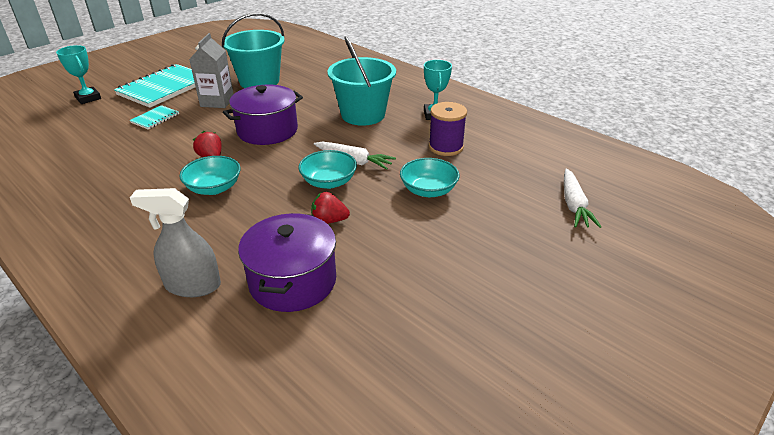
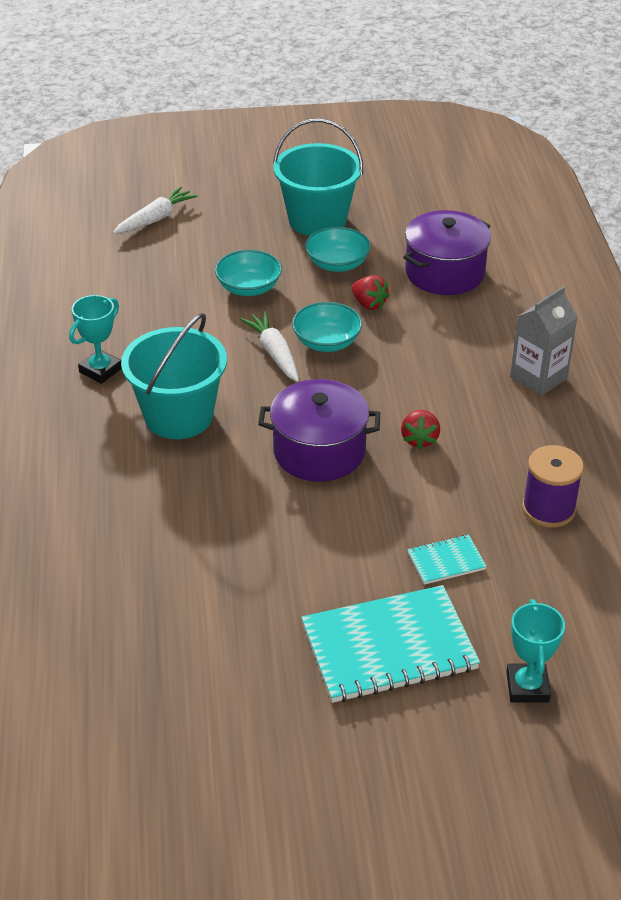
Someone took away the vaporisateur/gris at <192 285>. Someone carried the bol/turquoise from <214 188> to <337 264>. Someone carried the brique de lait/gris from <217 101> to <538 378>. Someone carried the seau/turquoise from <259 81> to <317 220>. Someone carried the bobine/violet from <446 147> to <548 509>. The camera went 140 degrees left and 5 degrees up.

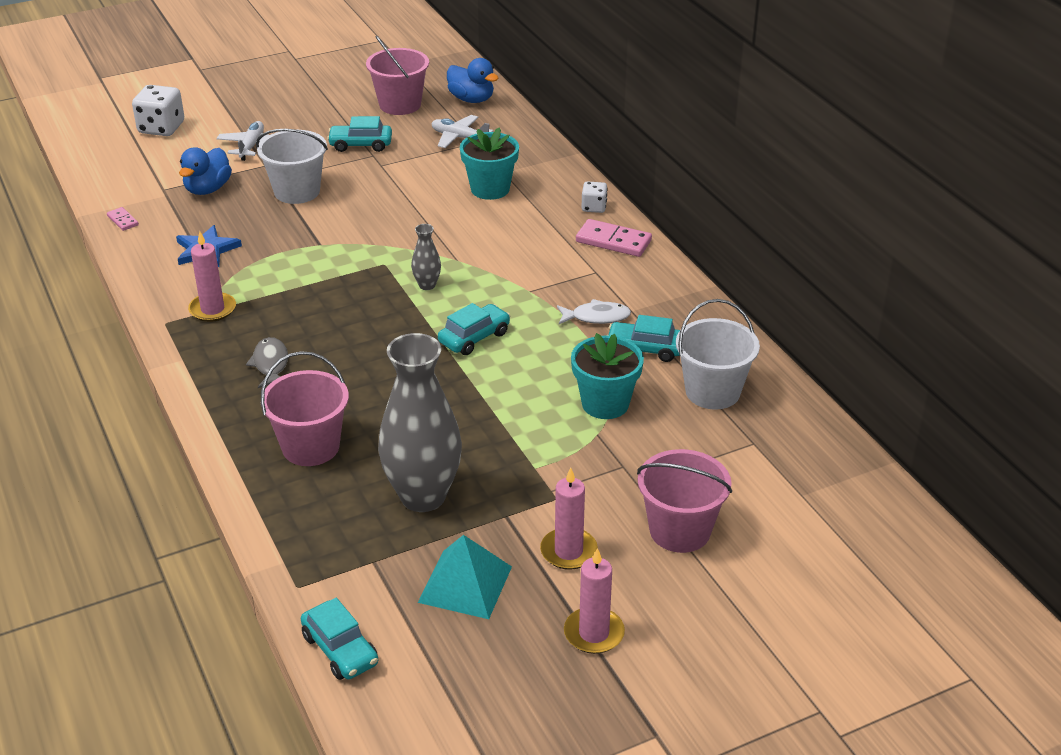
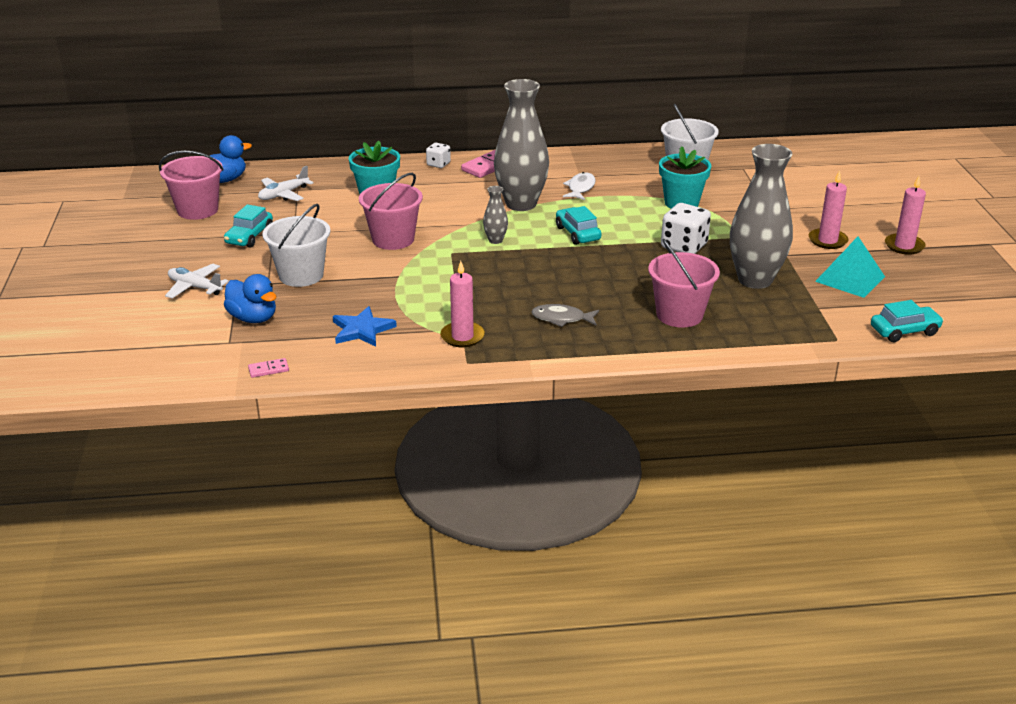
Someone took away the voiture/turquoise at <645 349>. Someone put down the vase/gris at <521 204>. Someone carried the dé/blanc from <161 128> to <684 246>. Someone carried the seau/rose from <680 530> to <393 239>. The camera went 70 degrees left and 5 degrees down.

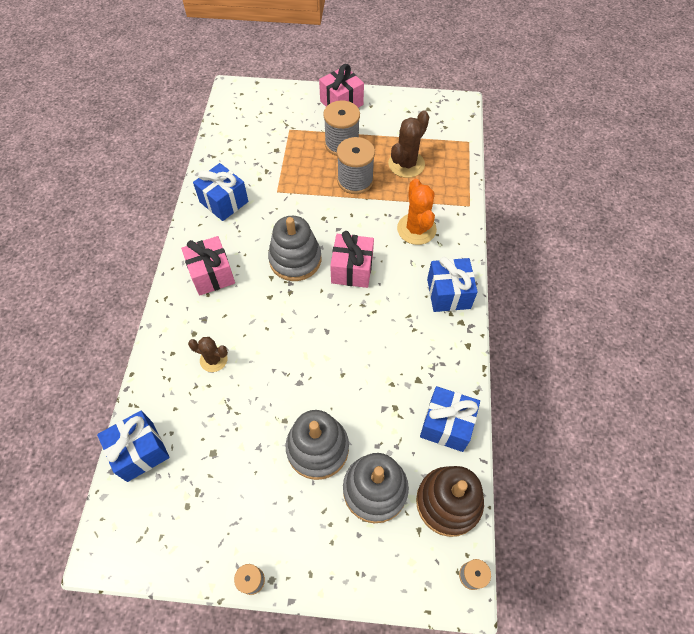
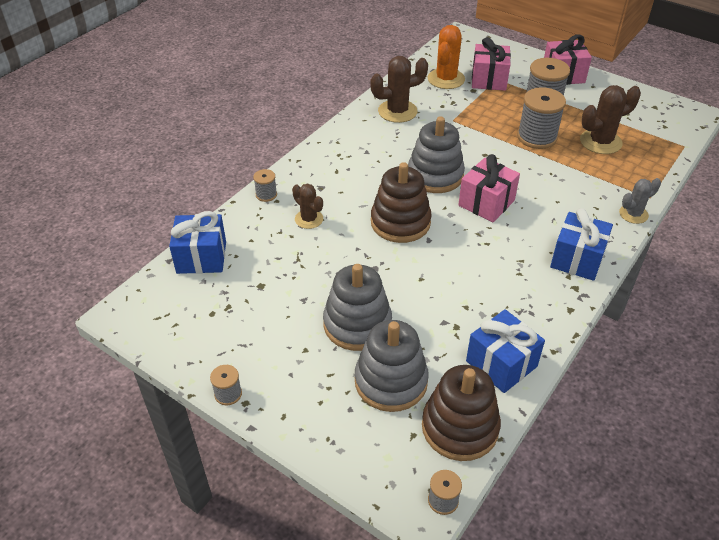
Someone put down the bobine/gris at <266 195>. Someone put down the jouet à empiler/marron at <400 222>. Someone put down the cactus/gris at <633 214>. Someone carried the cadeau/rose from <212 274> to <489 80>. Someone carried the cactus/orange from <416 229> to <446 79>. Someone swapped the cadeau/bleu at <224 202> for the cactus/marron at <397 111>. The camera went 30 degrees right and 15 degrees down.

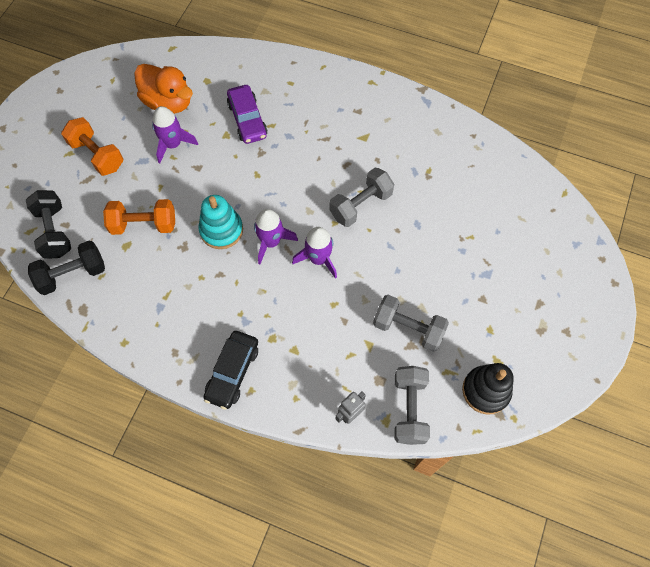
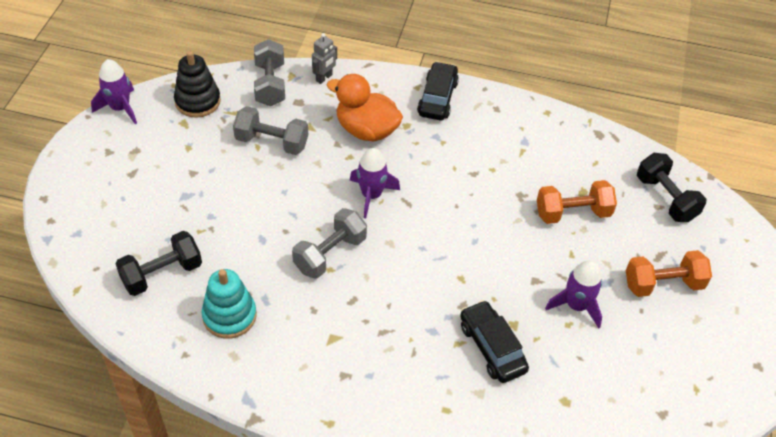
Someone carried the haltère/noir from <72 274> to <162 274>. Someone carried the canard/orange from <168 102> to <366 130>. Someone carried the jouet à empiler/turquoise from <221 230> to <229 316>. Someone carried the fusée/violet from <271 242> to <120 108>. Someone repainted the voiture/violet at <247 120>, which became the voiture/noir at <492 347>. Someone rotated the haltère/orange at <97 155> by 45 degrees counterclockwise. The camera went 170 degrees right and 15 degrees down.

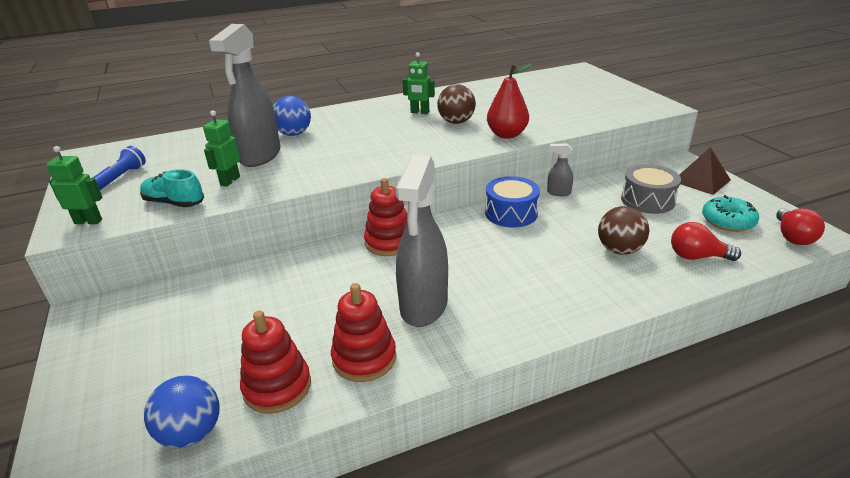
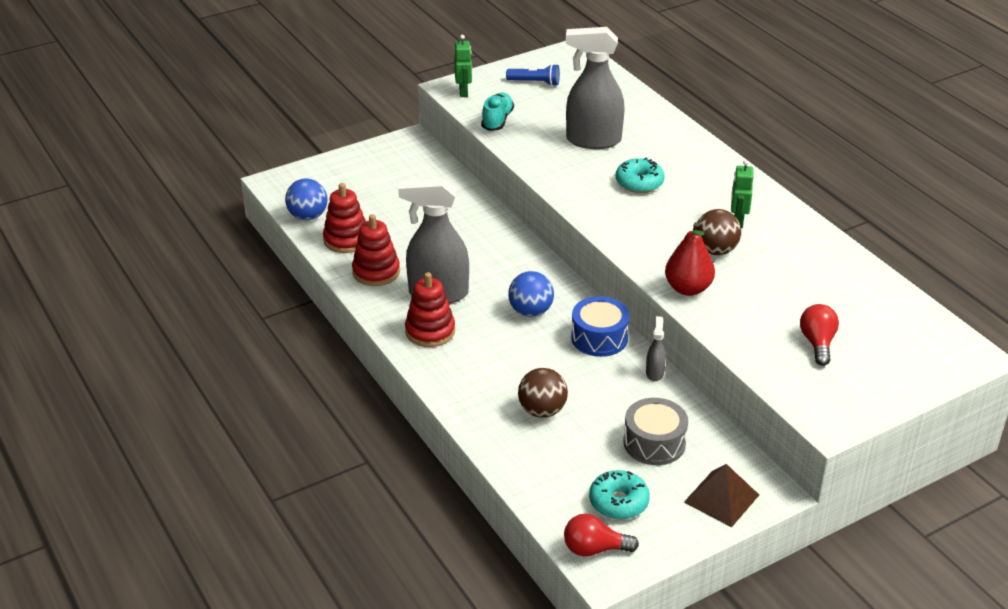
Someone took away the robot/vert at <230 181>. Someone put down the beignet/turquoise at <639 183>. Someone carried the balle/bleu from <294 134> to <530 311>. Someone carried the jouet à empiler/rouge from <389 242> to <430 331>. Someone carried the ampoule/rouge from <697 257> to <817 343>. The camera went 80 degrees right and 5 degrees up.

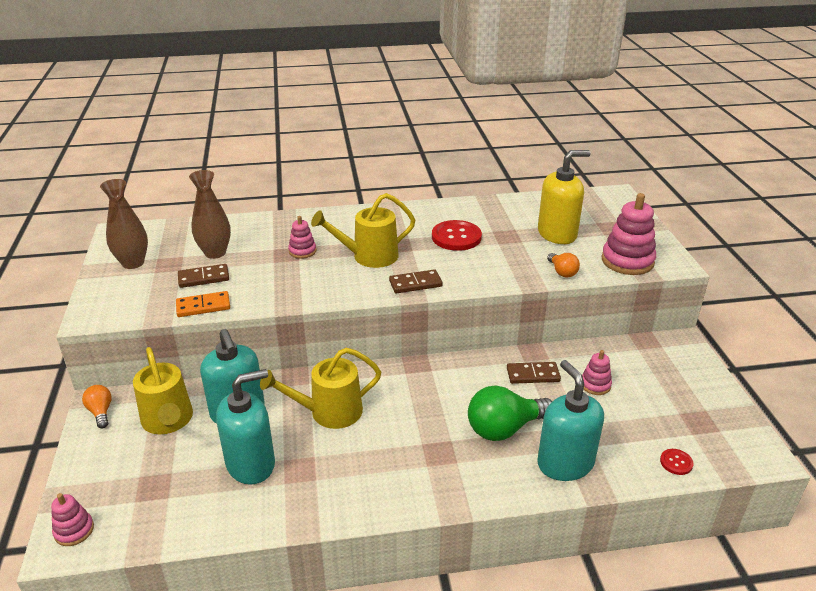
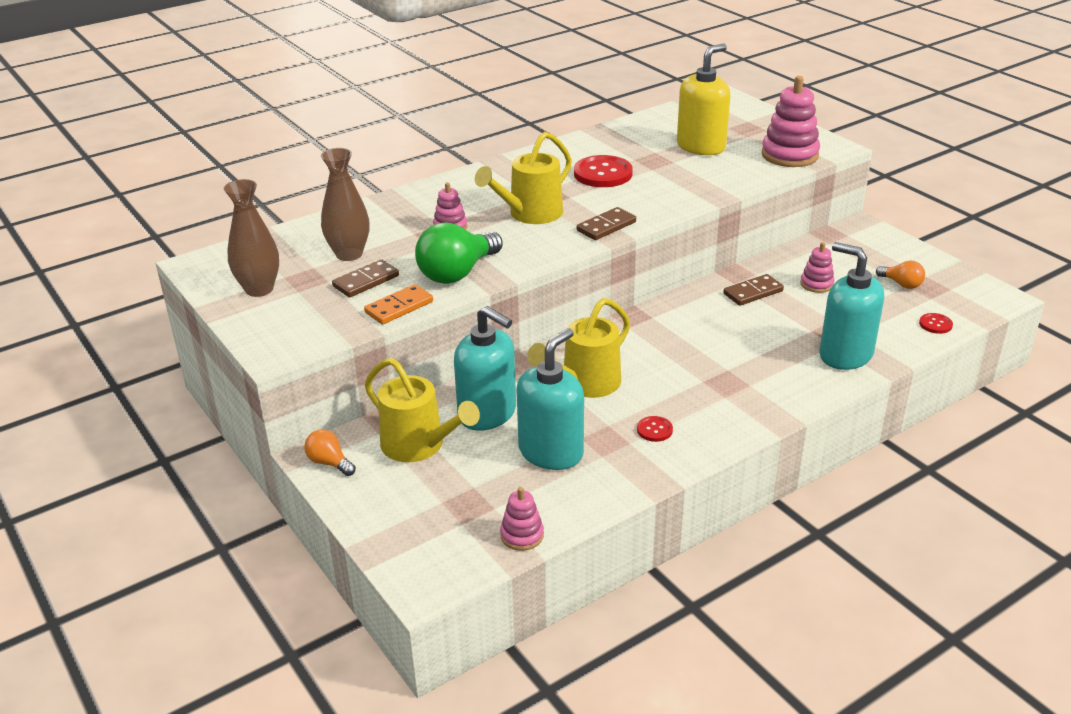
Someone put down the bouton/rouge at <654 430>. Someone carried the jouet à empiler/rose from <74 530> to <522 535>. Someone carried the ampoule/vert from <504 428> to <457 273>. Someone carried the ampoule/orange from <562 272> to <901 284>. The camera went 25 degrees left and 0 degrees up.

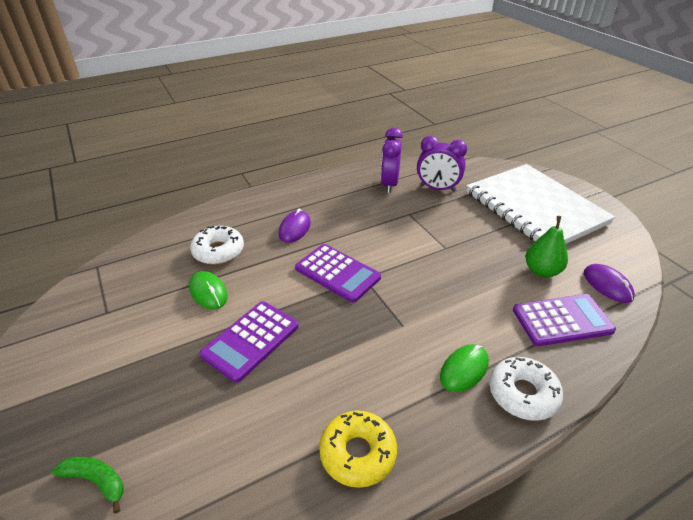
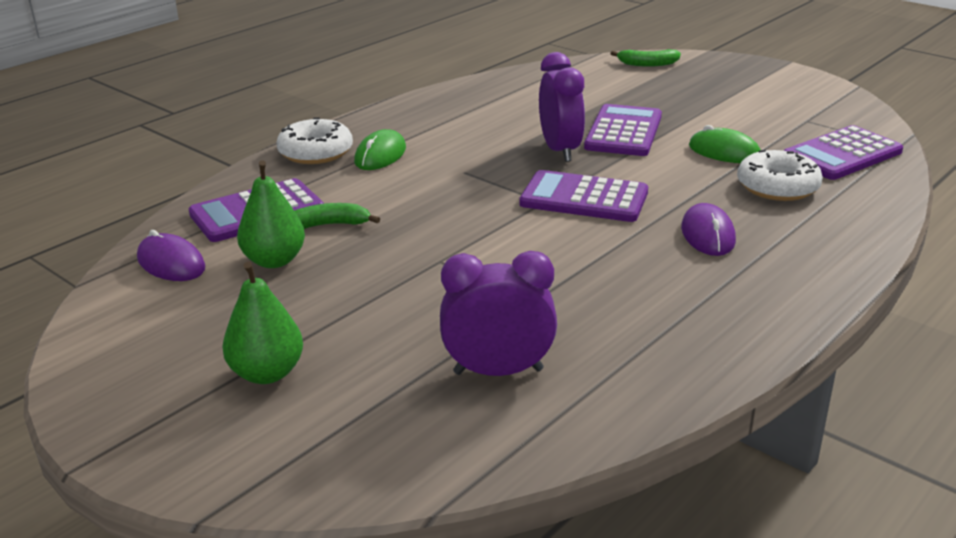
Someone took away the beignet/jaune at <357 453>. Someone put down the banane/vert at <329 225>. Someone put down the calculatrice/violet at <842 154>. Someone carried the réveil/violet from <389 184> to <560 150>. Someone swapped the carnet/blanc at <535 208> for the poire/vert at <267 373>. The camera went 160 degrees right and 10 degrees down.

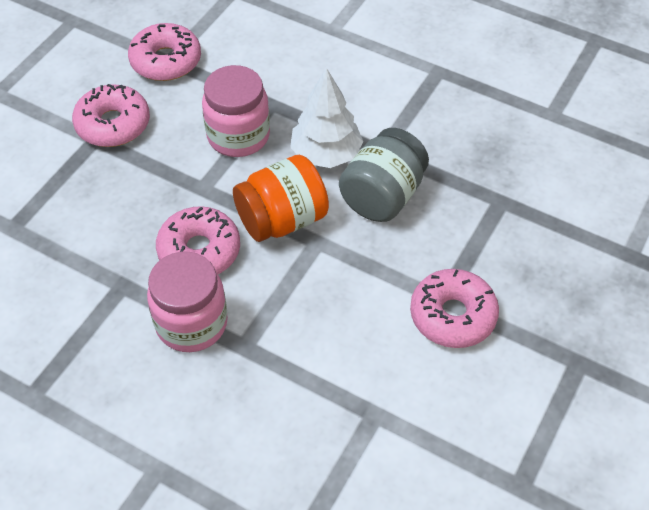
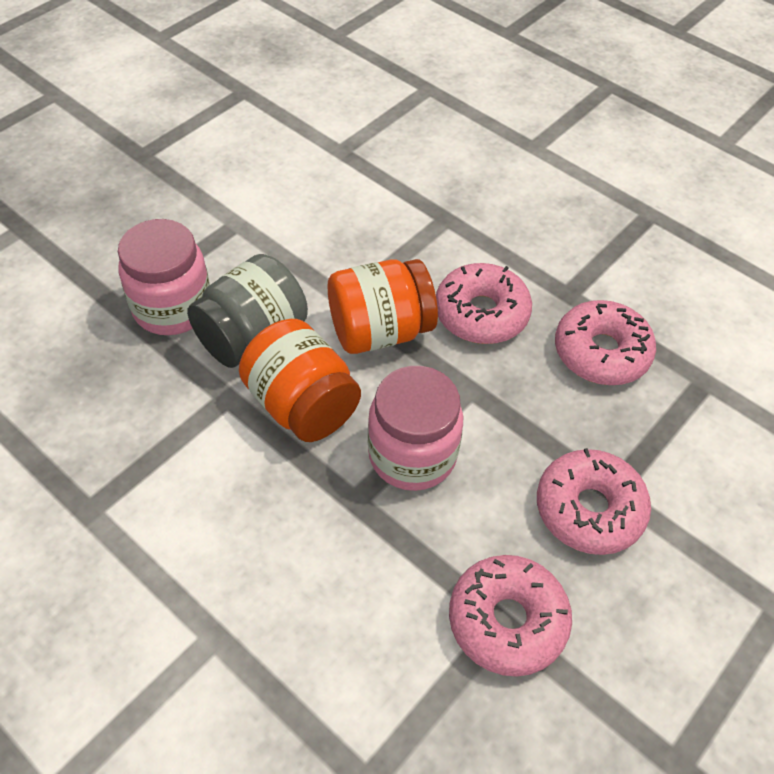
Someone carried the bocal/rose from <191 323> to <172 308>. Someone carried the beignet/rose from <452 315> to <601 352>. Someone swapped the arbre/blanc at <326 154> for the bocal/orange at <302 405>. The camera went 170 degrees left and 0 degrees up.

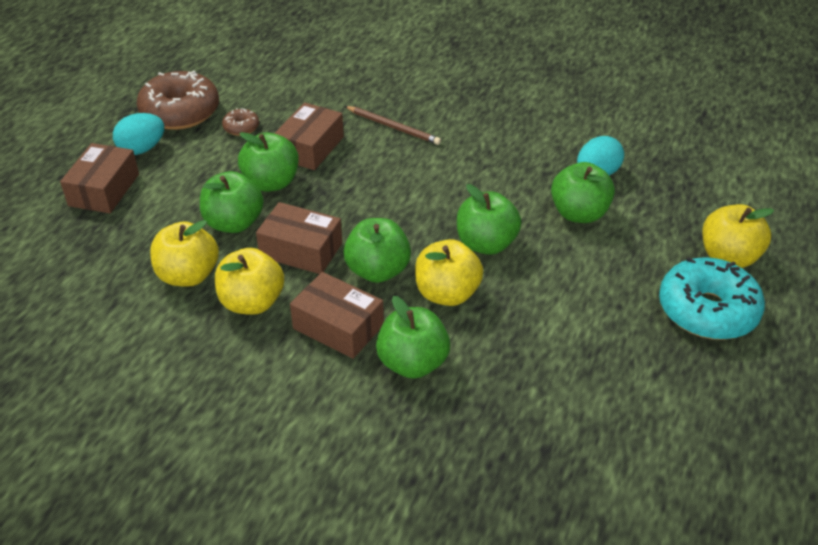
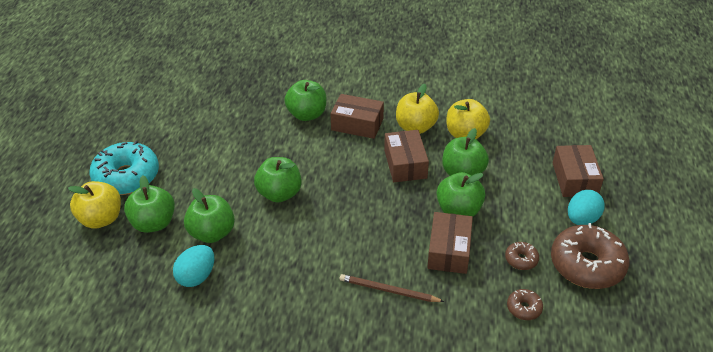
Someone took away the pomme/jaune at <447 294>. Someone put down the beignet/marron at <524 308>. Someone carried the pomme/vert from <378 271> to <154 223>. Someone rotated the boîte/marron at <301 250> by 75 degrees clockwise. The camera went 165 degrees right and 0 degrees up.

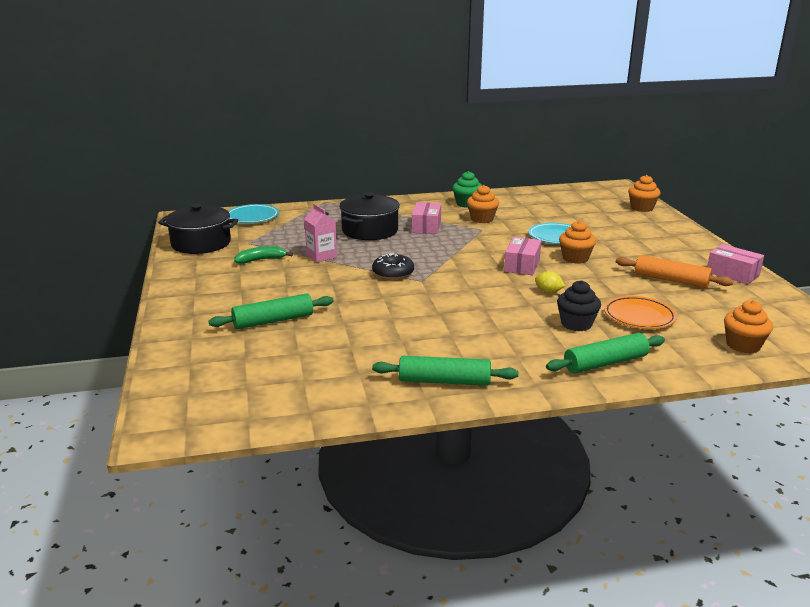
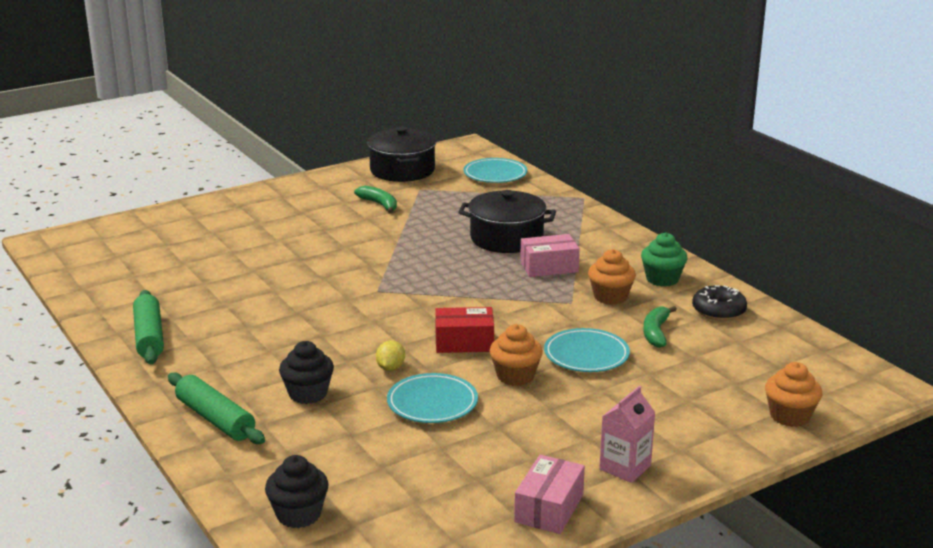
Someone took away the rouleau à pâtisserie/vert at <273 321>. Someone took away the assiette/orange at <639 316>. Someone took away the rouleau à pâtisserie/orange at <671 280>. Someone put down the assiette/turquoise at <432 403>. Someone put down the banane/vert at <656 332>. Someone carried the brique de lait/rose from <321 256> to <625 467>. Someone carried the beignet/noir from <393 273> to <718 311>. Someone repainted the boîte/rose at <522 265>, which became the boîte/rouge at <464 342>. Someone repainted the muffin/orange at <743 345>, which became the muffin/noir at <298 514>. The camera went 70 degrees right and 0 degrees up.

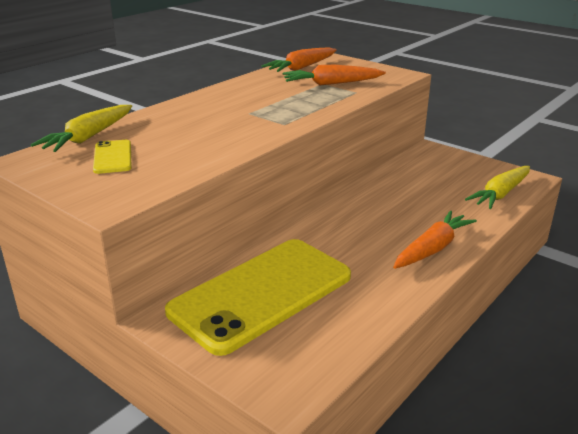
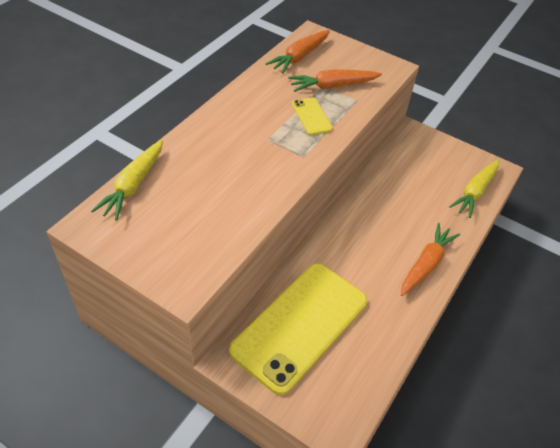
Someone carried the téléphone/jaune from <113 157> to <311 116>. The camera went 10 degrees left and 20 degrees up.

